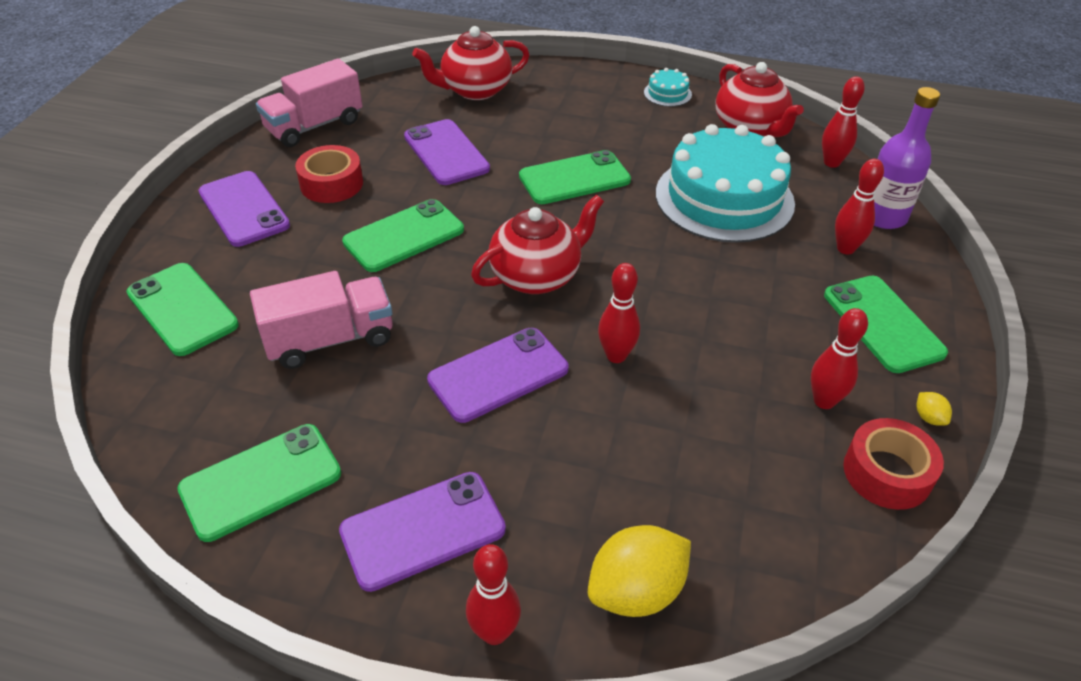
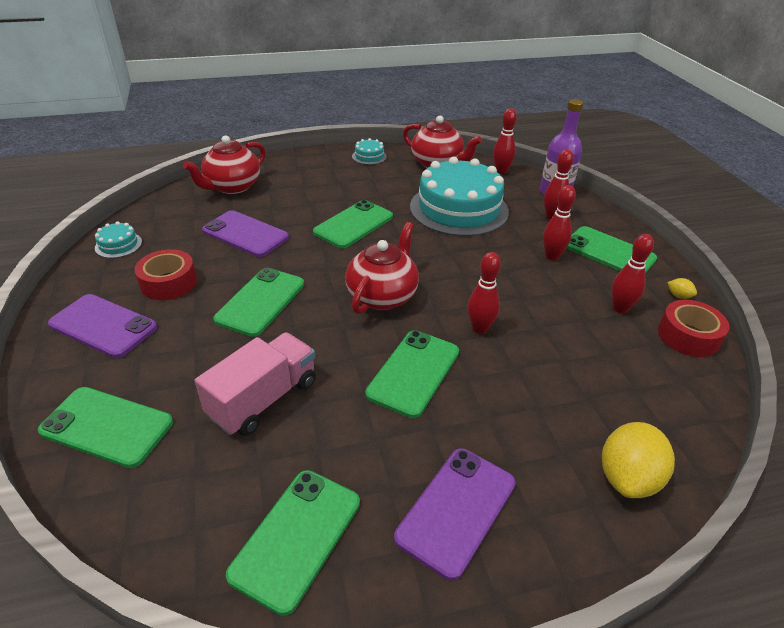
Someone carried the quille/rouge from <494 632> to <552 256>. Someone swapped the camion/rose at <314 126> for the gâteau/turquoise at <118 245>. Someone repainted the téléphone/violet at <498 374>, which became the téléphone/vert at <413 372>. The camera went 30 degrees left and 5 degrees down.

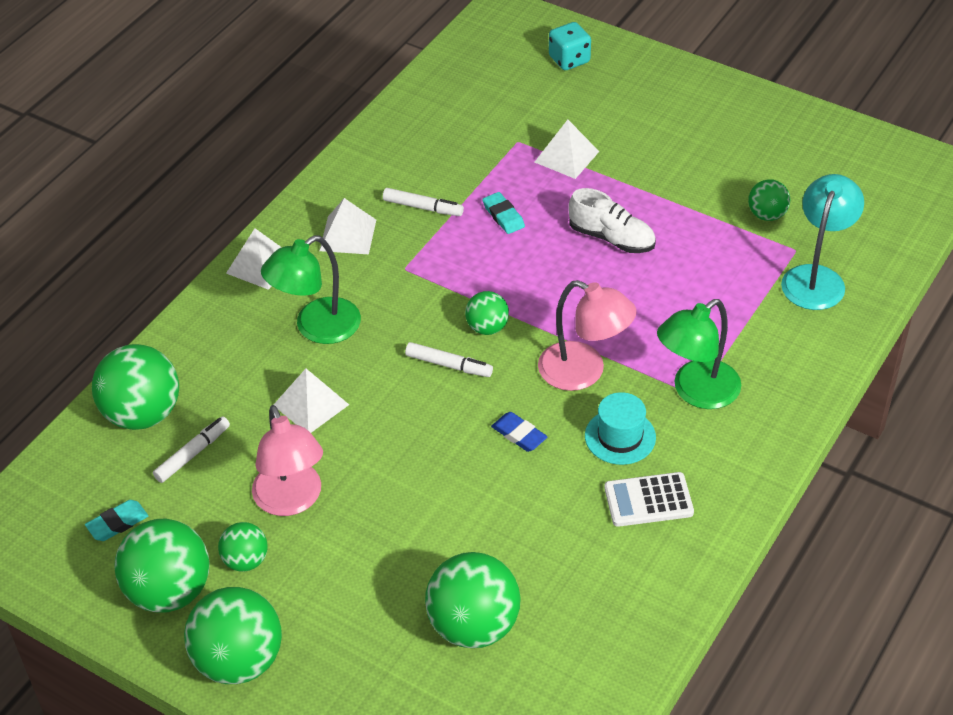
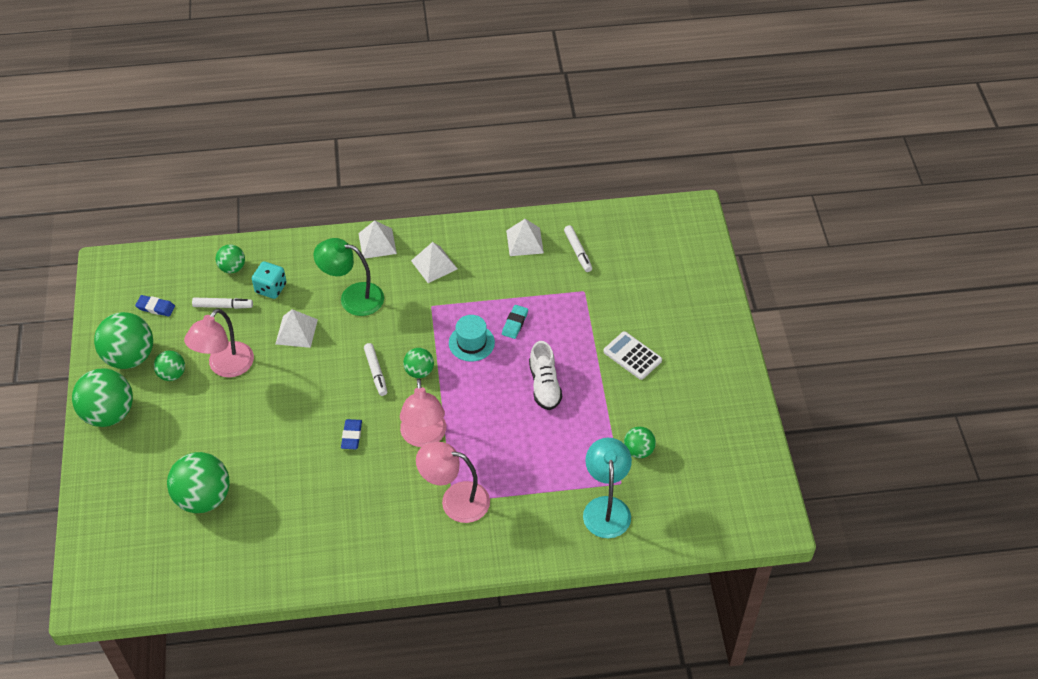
Someone carried the feutre/blanc from <423 207> to <578 251>. Someone carried the pyramide/blanc from <566 156> to <524 241>. Someone carried the dé/turquoise from <569 60> to <271 288>. Someone carried the chapeau/turquoise from <620 437> to <471 343>. Someone carried the calculatrice/blanc from <648 500> to <632 356>. Someone repainted the gomme/turquoise at <117 523>, which became the gomme/bleu at <155 307>. Someone repainted the lampe/vert at <696 392>, which became the lampe/rose at <455 500>. Someone rotated the lampe/turquoise at <816 278> by 75 degrees counterclockwise. Someone scaled the balle/vert at <142 414> by 0.54. The camera went 50 degrees right and 5 degrees up.

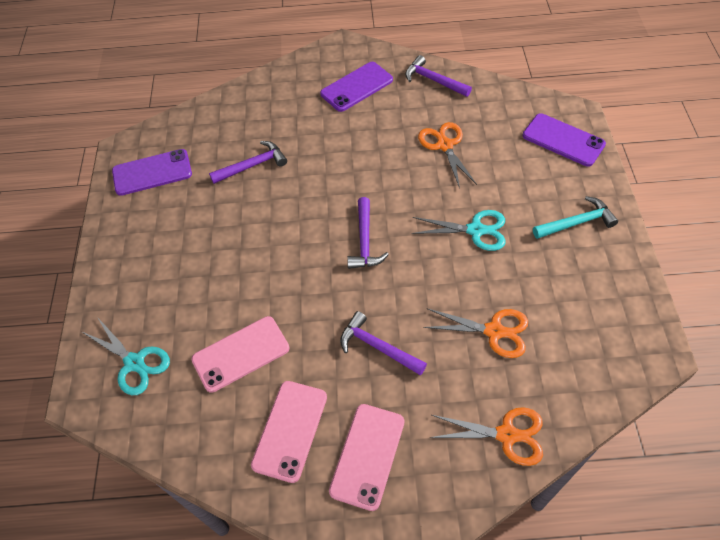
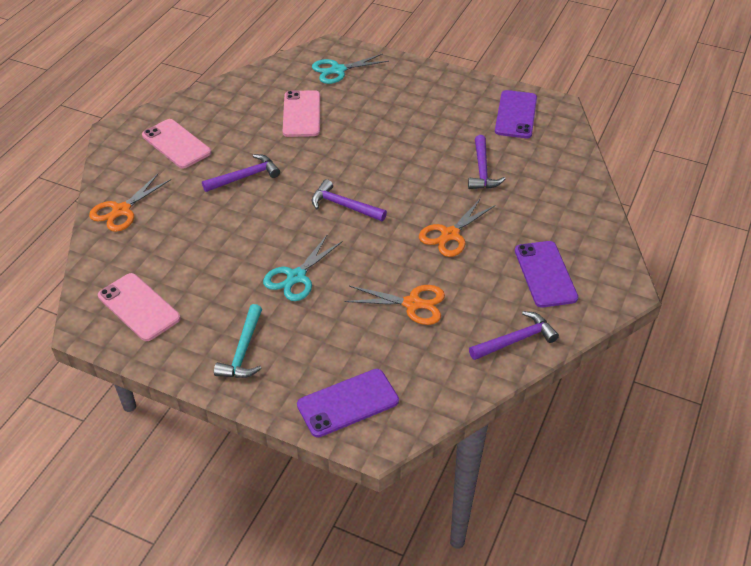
Someone carried the téléphone/rose from <290 430> to <139 307>. Someone carried the ciseaux/orange from <494 331> to <450 235>. The camera went 115 degrees right and 10 degrees down.

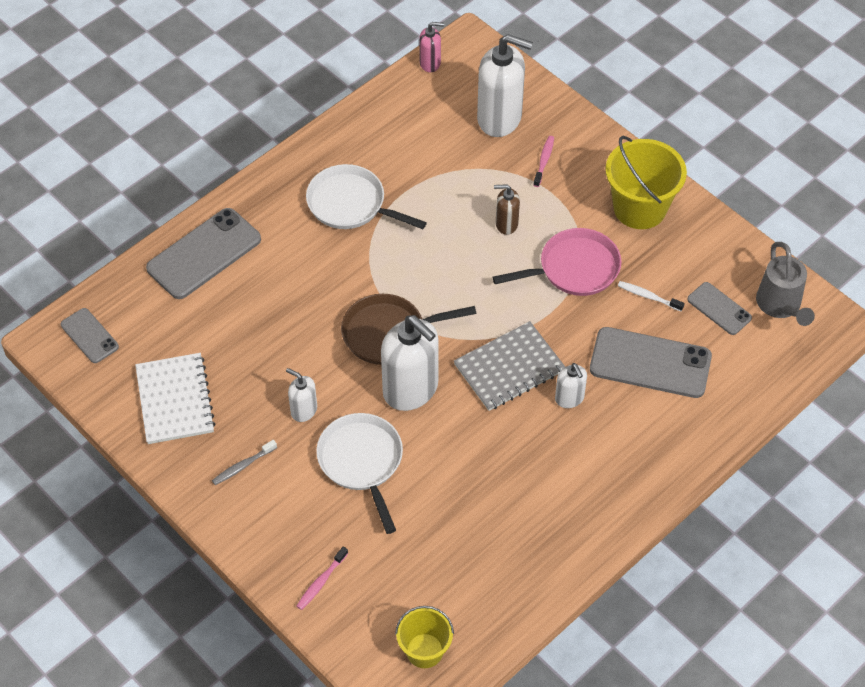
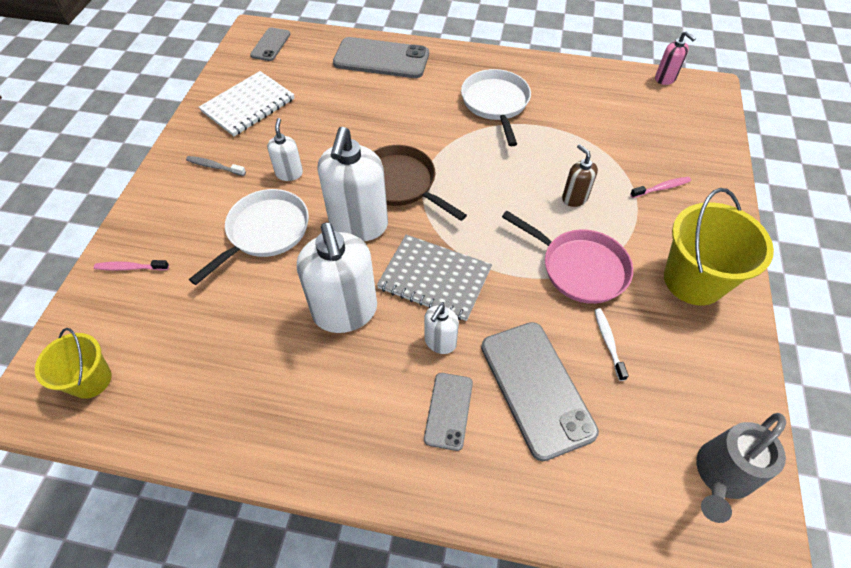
Someone carried the distributeur de savon/blanc from <500 118> to <345 312>. Someone carried the téléphone/gris from <719 309> to <448 411>. The camera went 55 degrees right and 0 degrees up.

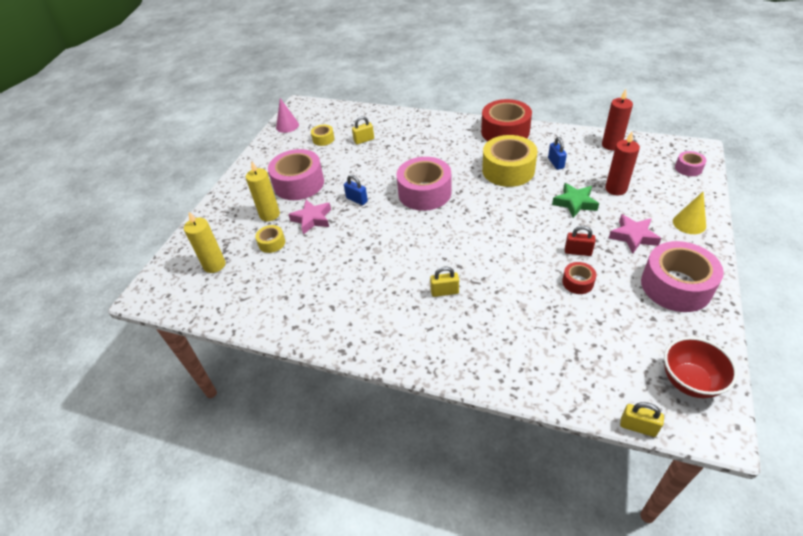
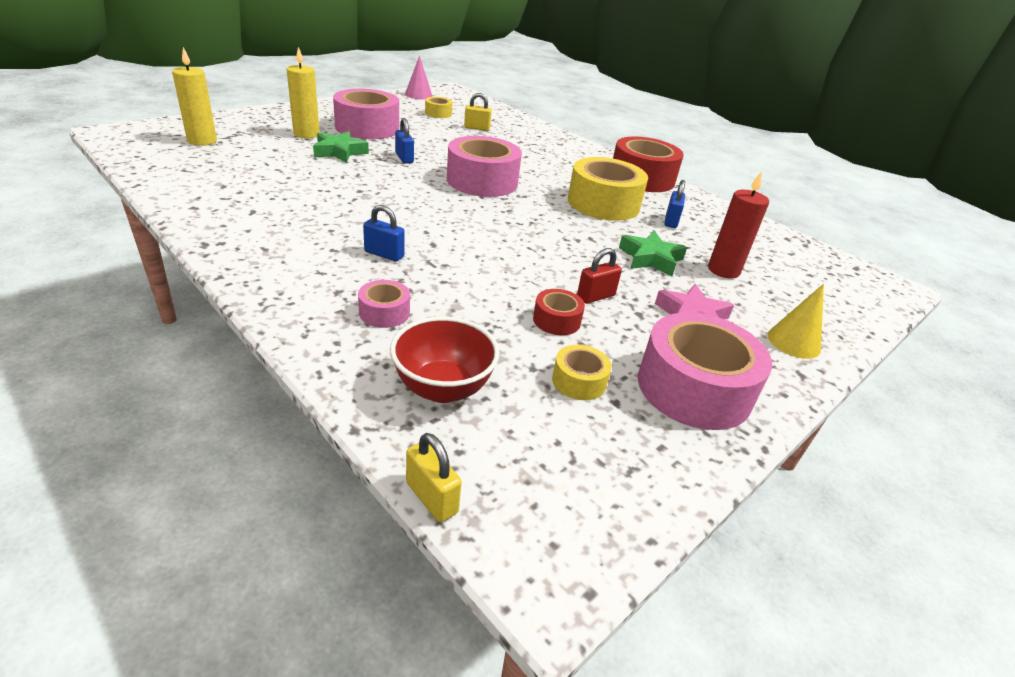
Someone took away the bougie/rouge at <611 145>. Someone carried the ruban adhésif/jaune from <272 243> to <579 381>. Someone carried the bol/rouge from <689 381> to <443 388>. Someone carried the ruban adhésif/rose from <688 168> to <384 312>. Someone repainted the étoile/rose at <312 219>, which became the étoile/vert at <339 152>. Someone repainted the cadenas/jaune at <444 292>, which became the cadenas/bleu at <384 254>. Someone rotated the cadenas/rouge at <578 252> by 75 degrees counterclockwise. The camera went 20 degrees right and 10 degrees down.

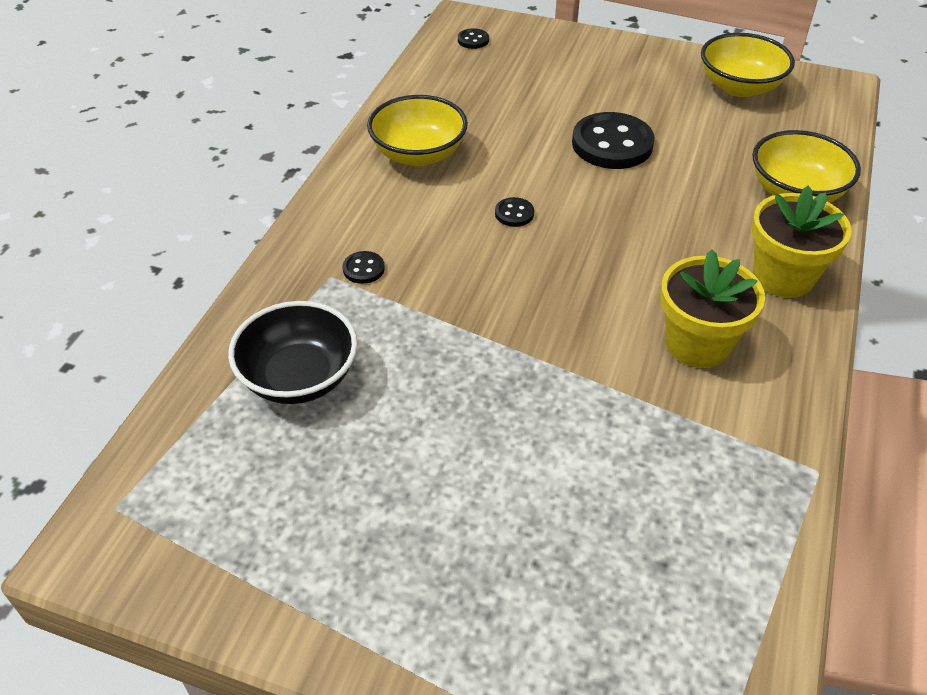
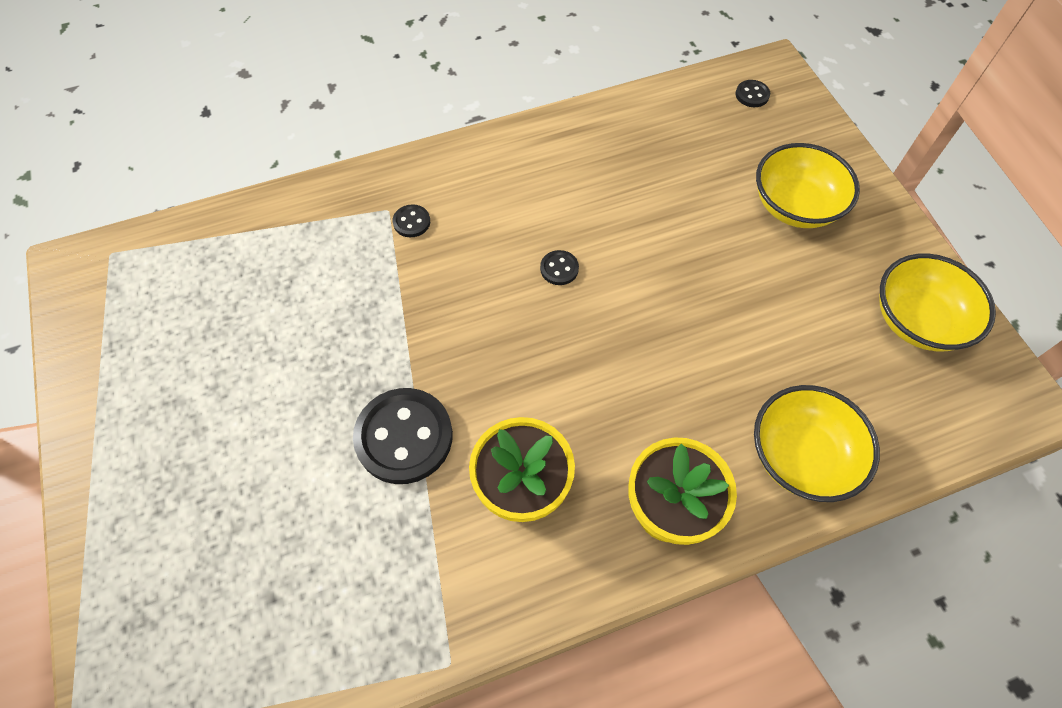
Someone took away the bol/noir at <299 377>. Someone carried the bol/jaune from <418 154> to <795 206>. Someone carried the bouton/noir from <612 144> to <404 437>. The camera went 50 degrees right and 15 degrees up.

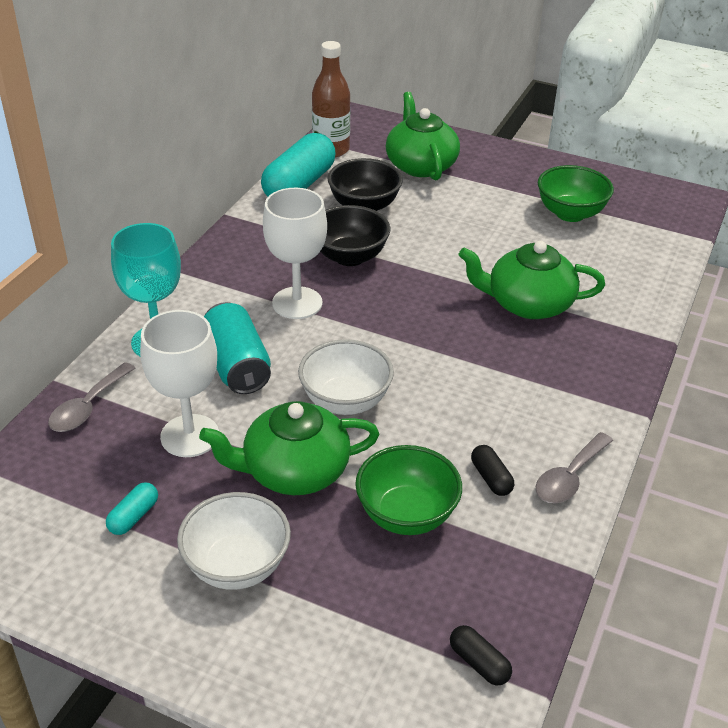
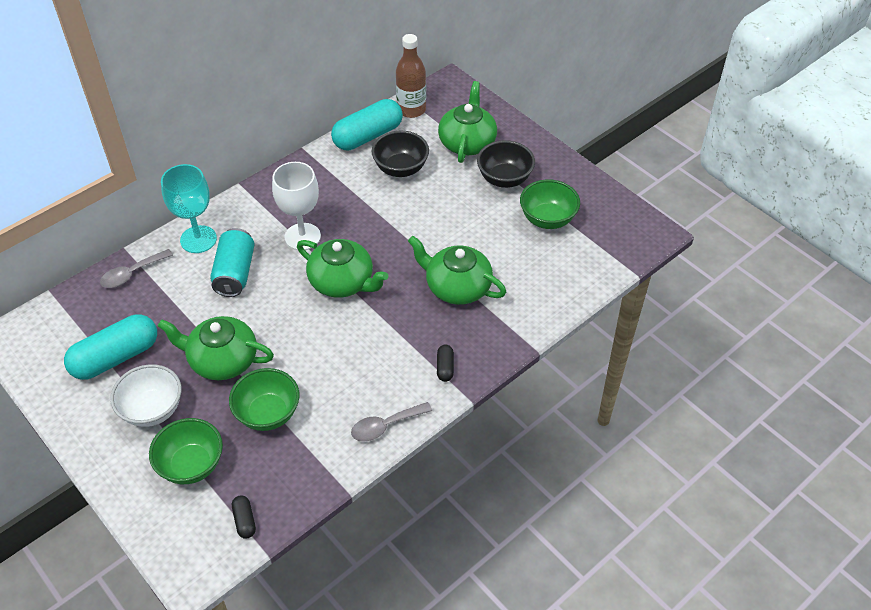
Someone took away the verre à pied/blanc at <190 436>. Someone took away the bol/blanc at <345 401>. Someone put down the bol/vert at <191 465>. Someone put down the théière/vert at <342 282>. Someone carried the bol/noir from <349 257> to <504 179>. Someone carried the gélule/noir from <491 478> to <445 367>. Someone scaled the gélule/turquoise at <134 516> by 2.30. The camera went 25 degrees right and 10 degrees up.

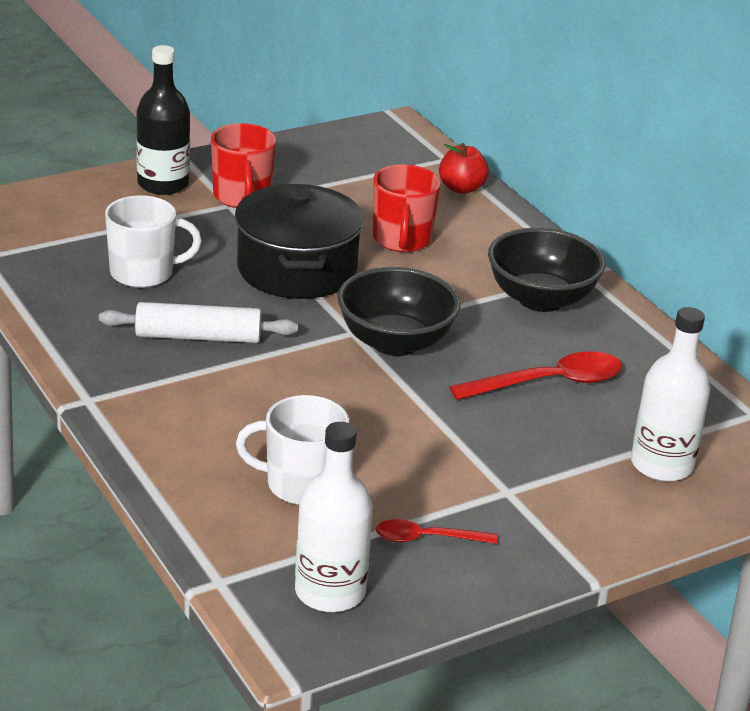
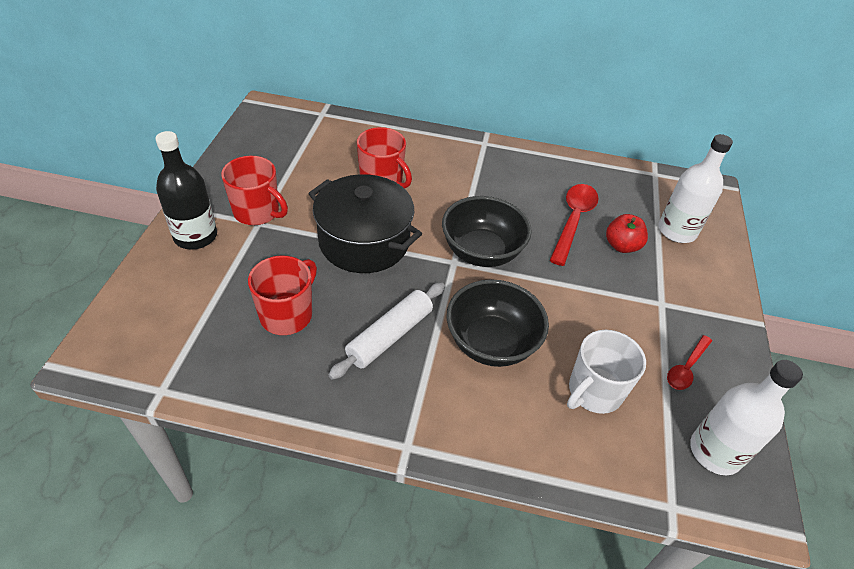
Someone carried the pomme/rouge from <461 188> to <621 246>. Someone carried the bol/noir from <540 299> to <491 343>. Someone repainted the tasse/blanc at <143 273>, which became the tasse/rouge at <287 315>. The camera went 50 degrees left and 15 degrees up.

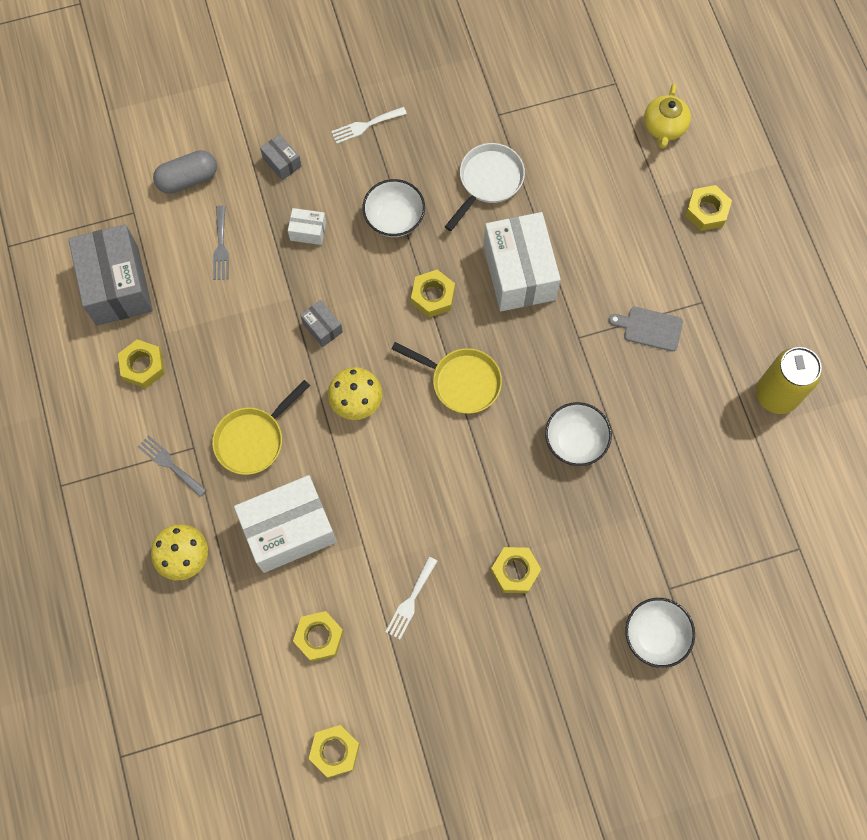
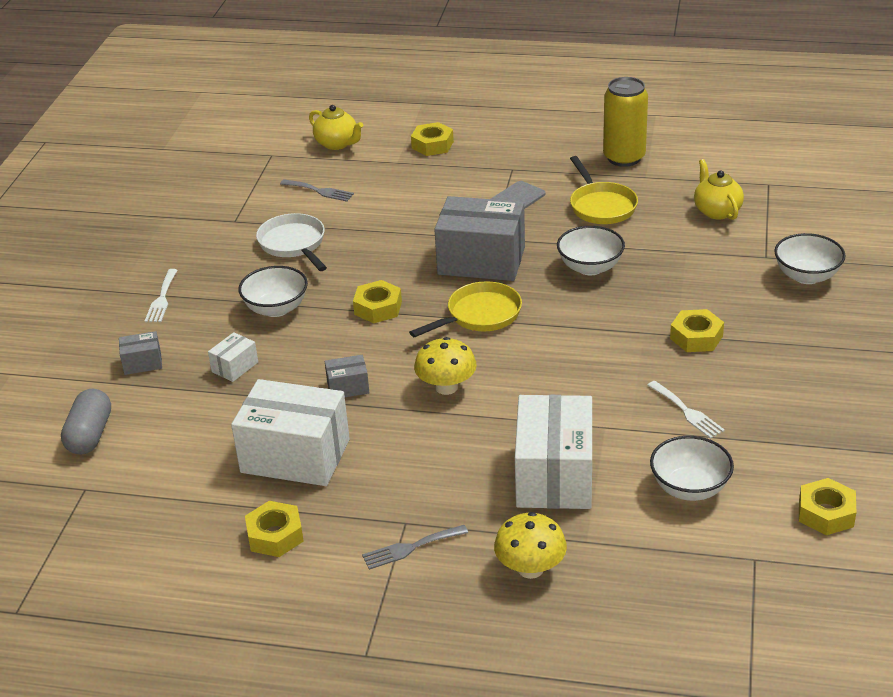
Someone put down the théière/jaune at <716 211>. Someone carried the boîte/gris from <117 286> to <481 261>. Someone carried the poêle/jaune from <253 439> to <601 206>. Someone carried the fourchette/gris from <221 247> to <319 191>. Someone carried the boîte/blanc from <519 273> to <295 456>. Someone swapped the écrou/jaune at <319 637> for the bol/blanc at <689 488>. The camera went 60 degrees left and 35 degrees down.

